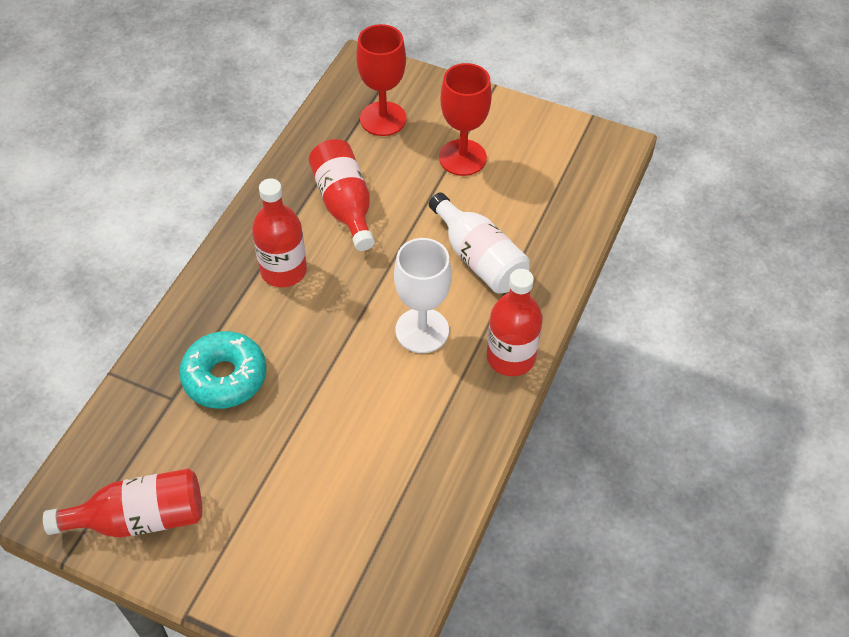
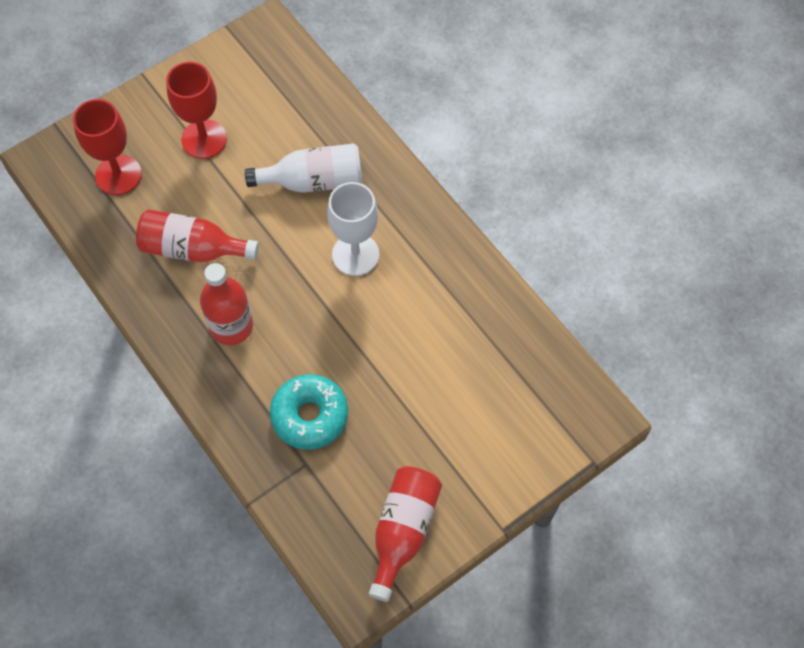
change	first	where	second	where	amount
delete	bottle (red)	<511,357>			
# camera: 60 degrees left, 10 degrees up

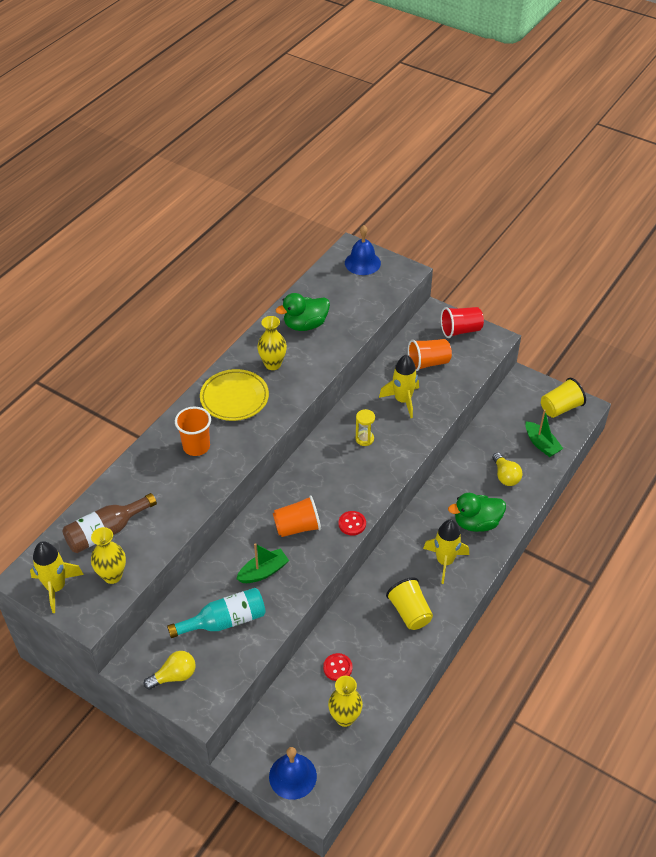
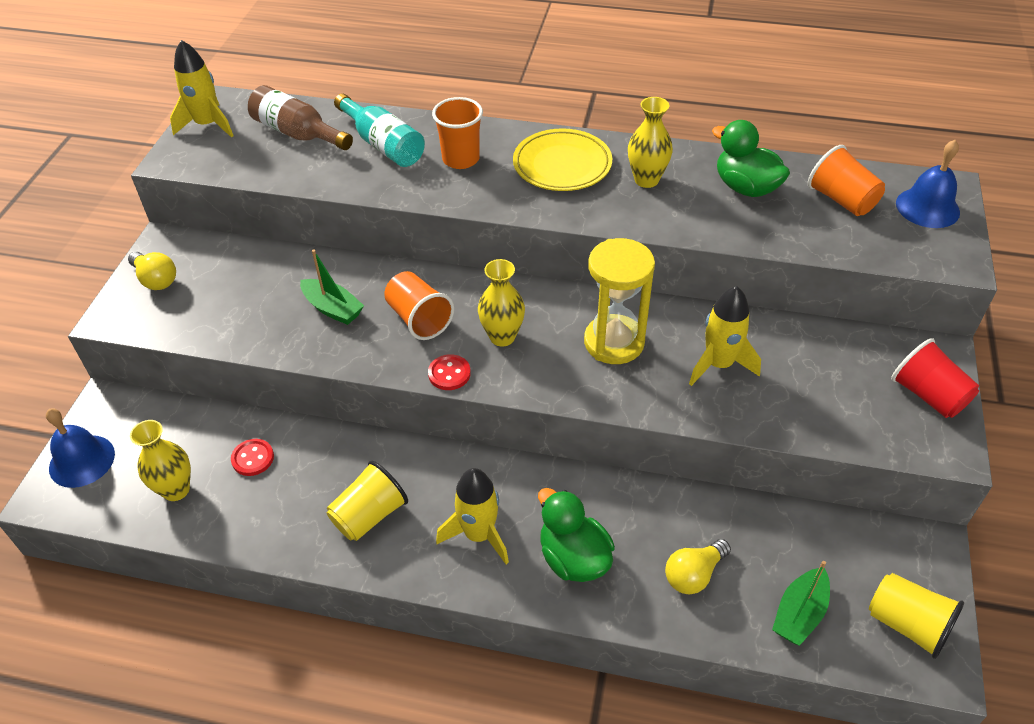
change	first	where	second	where	amount
move	bottle (turquoise)	<224,621>		<383,144>	
move	flower vase (bright yellow)	<112,575>		<502,337>	
resize	sand timer (bright yellow)	<364,439>		<614,342>	x2.03
move	beaker (orange)	<428,363>		<841,200>	
# camera: 70 degrees right, 0 degrees up

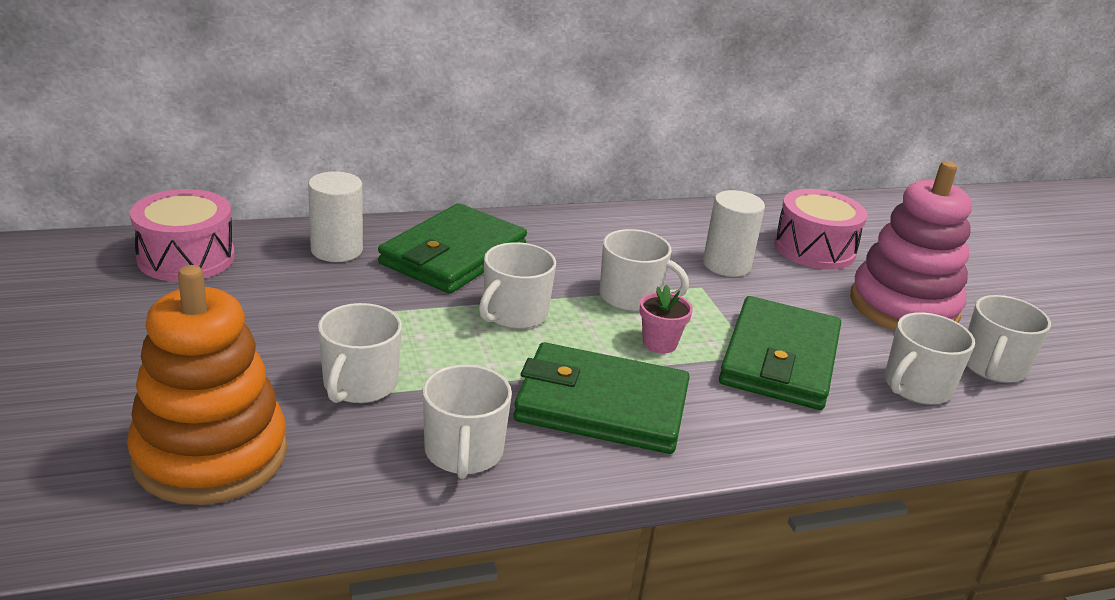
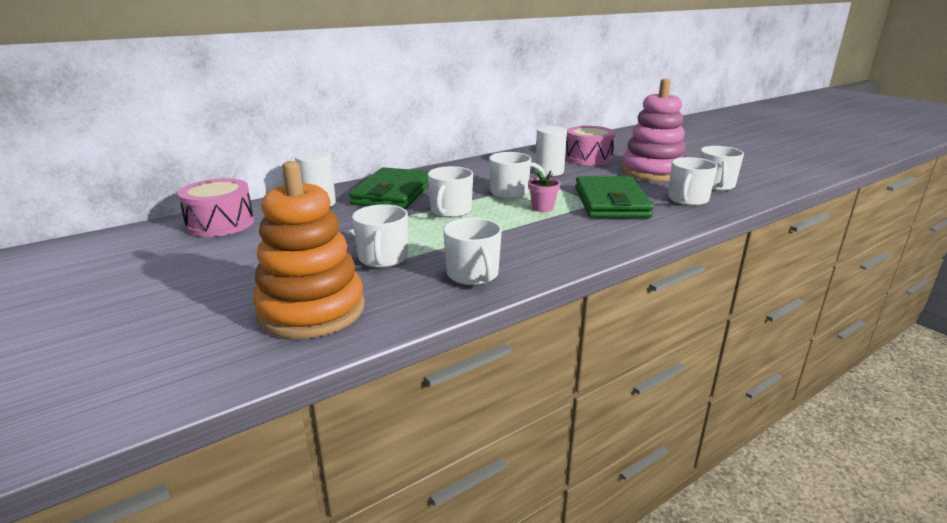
change	first	where	second	where	amount
delete	wallet (green)	<601,405>			
# camera: 15 degrees left, 5 degrees down

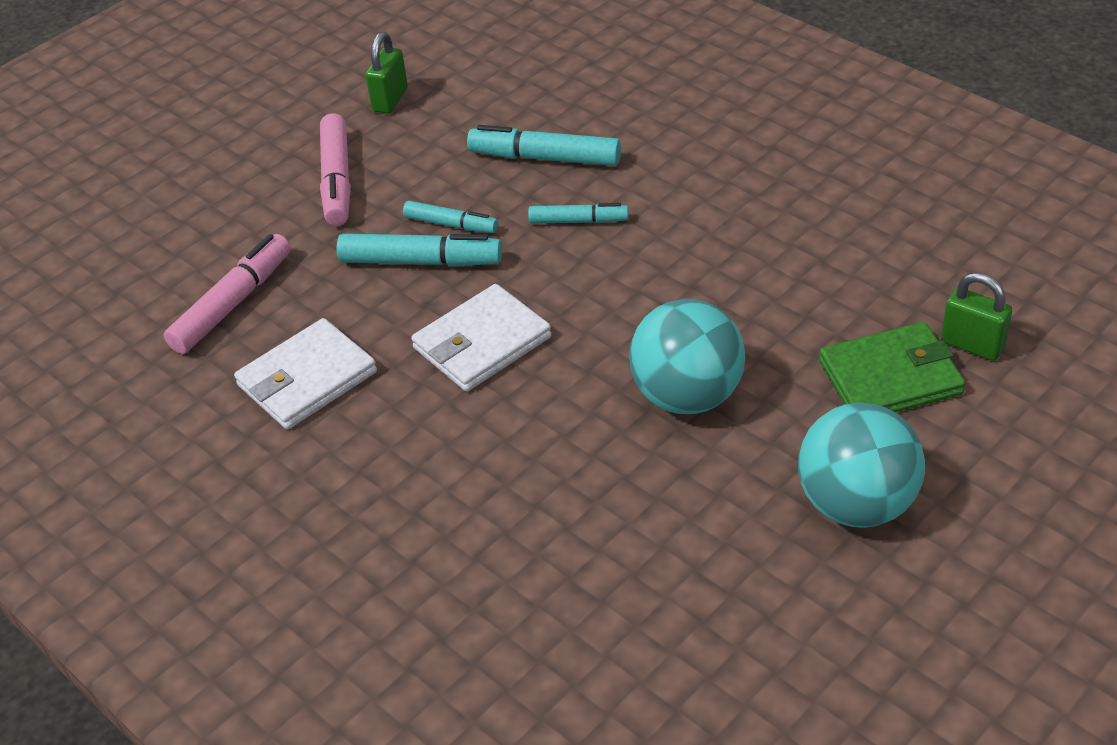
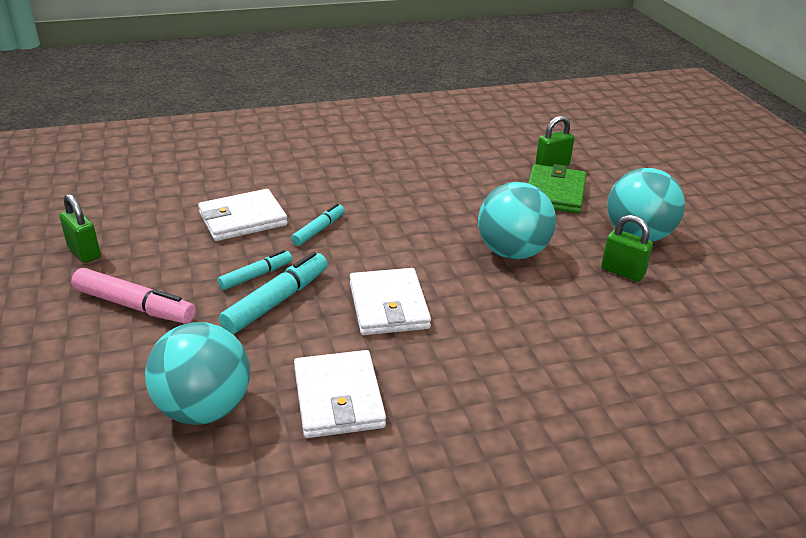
change	first	where	second	where	amount
replace	felt pen (rosy)	<233,303>	play ball (turquoise)	<204,409>	
replace	felt pen (turquoise)	<545,158>	wallet (pure white)	<242,219>	
insert			small lock (green)	<622,272>	
# camera: 65 degrees left, 10 degrees down

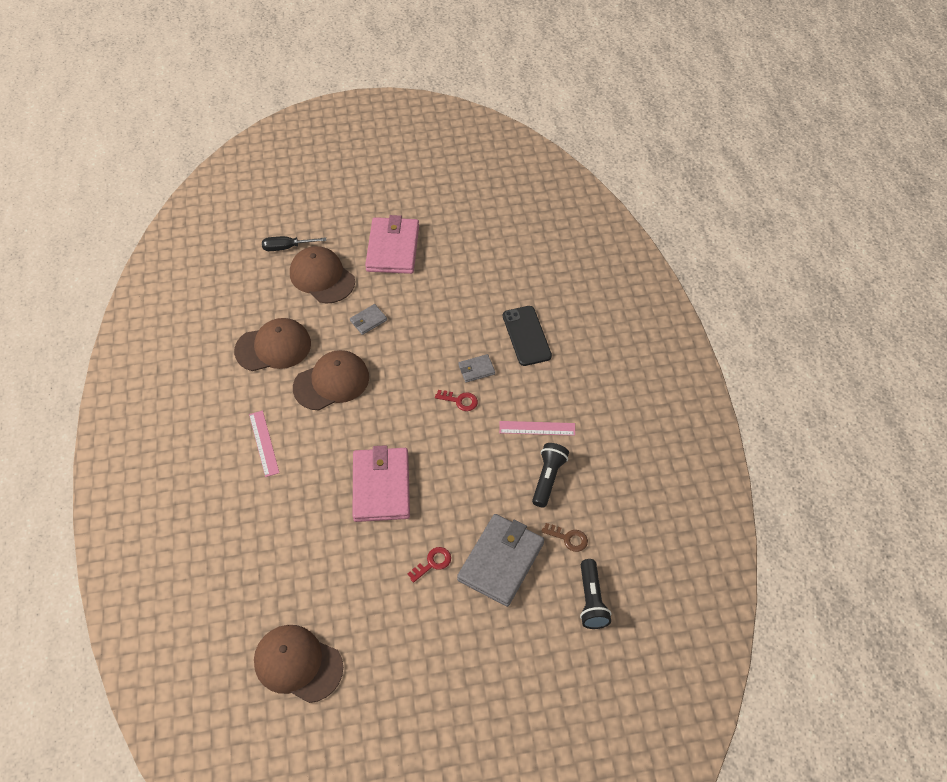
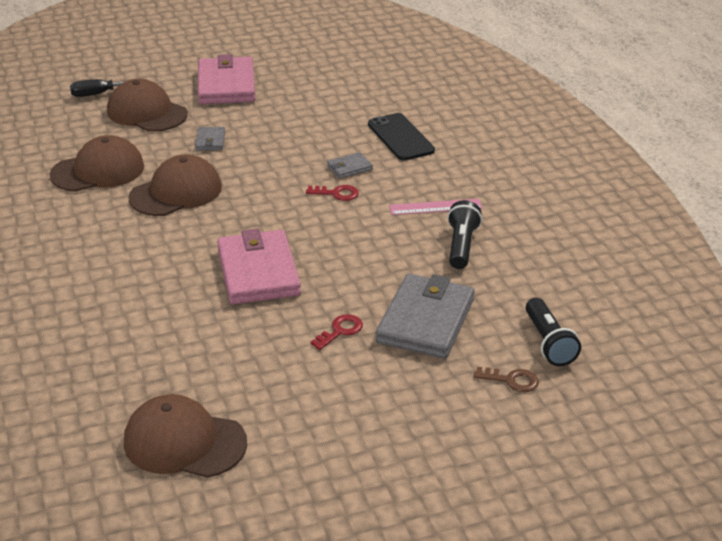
change	first	where	second	where	amount
rotate	wallet (grey)	<368,320>		<210,141>	45 degrees counterclockwise
move	latchkey (dark brown)	<568,538>		<511,380>	
delete	ruler (rosy)	<264,443>			
# camera: 10 degrees left, 20 degrees down

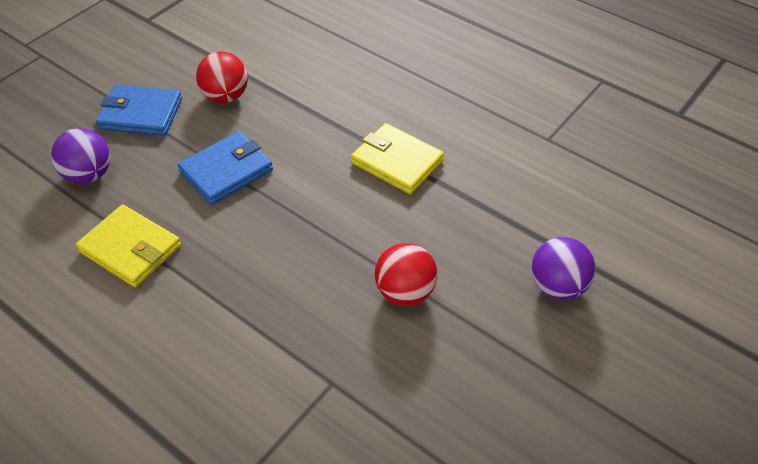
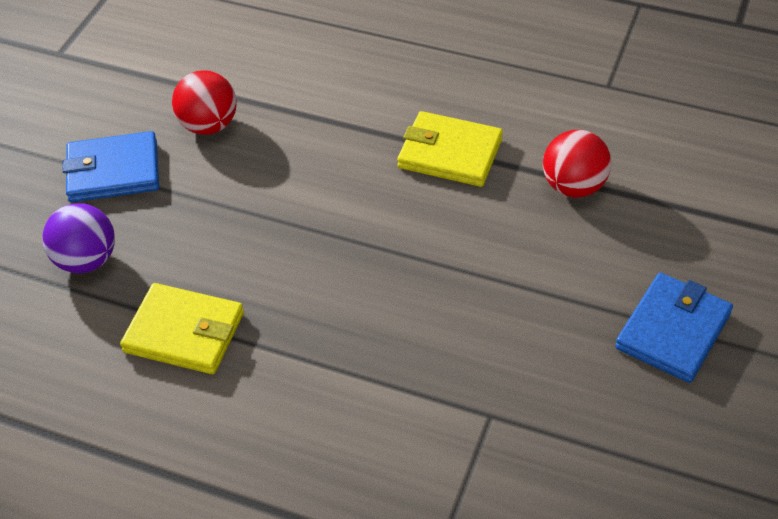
change	first	where	second	where	amount
move	play ball (red)	<405,292>		<573,186>	
move	wallet (royal blue)	<226,171>		<673,331>	
delete	play ball (violet)	<557,286>			
# camera: 15 degrees left, 0 degrees up

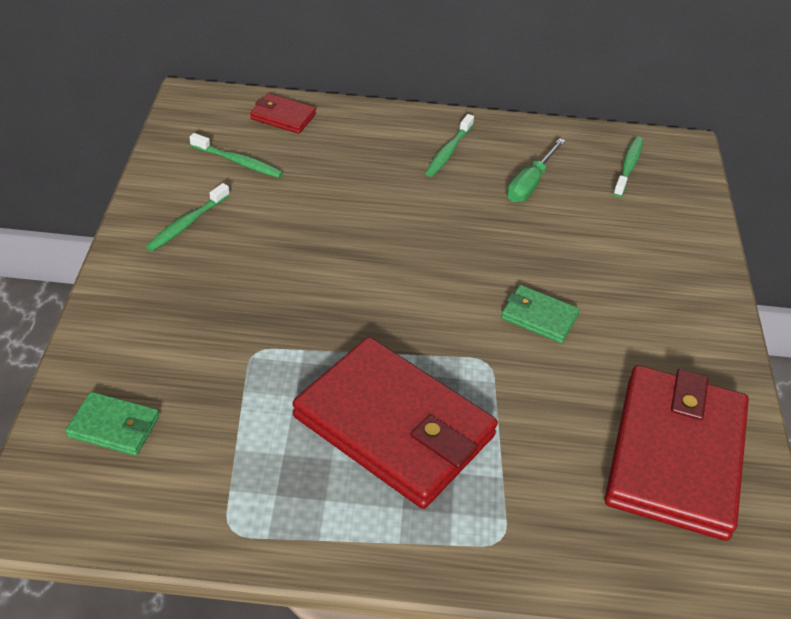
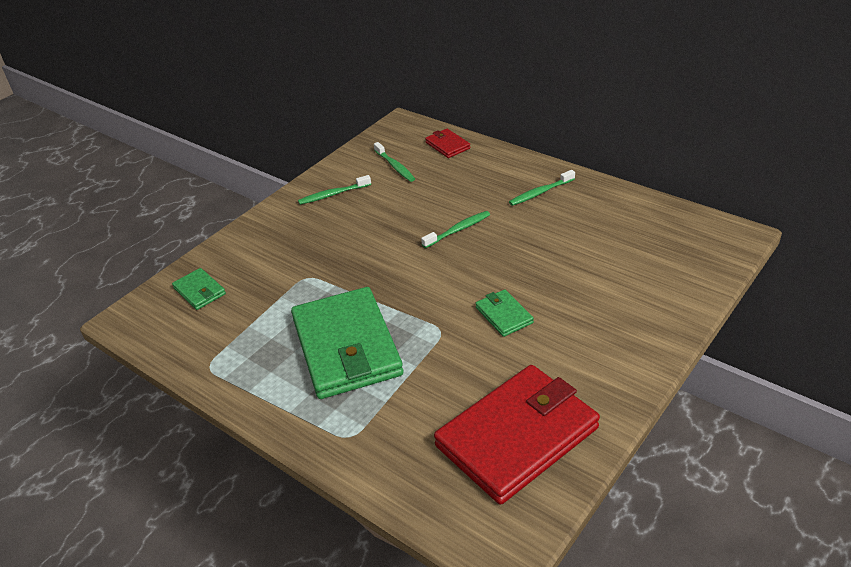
change	first	where	second	where	amount
recolor	wallet (red)	<394,427>	wallet (green)	<346,347>	
move	dental brush (green)	<628,167>		<458,230>	
delete	hand screwdriver (green)	<530,184>			
# camera: 40 degrees right, 5 degrees down

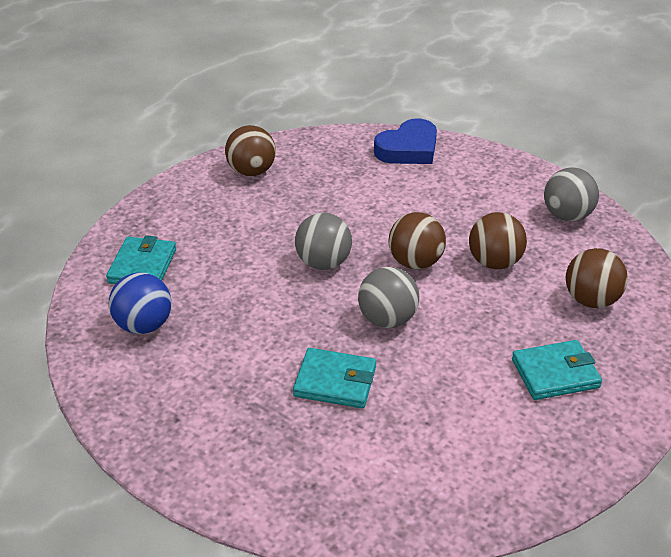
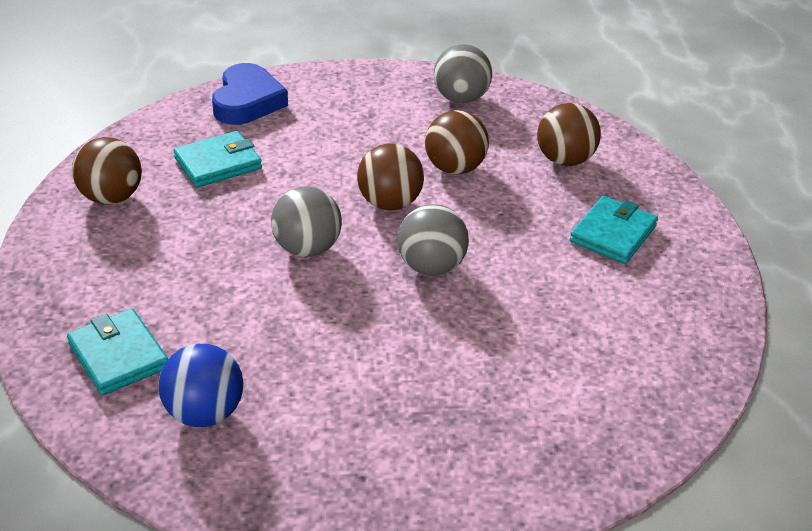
change	first	where	second	where	amount
move	wallet (turquoise)	<335,381>		<218,163>	
# camera: 45 degrees left, 0 degrees up

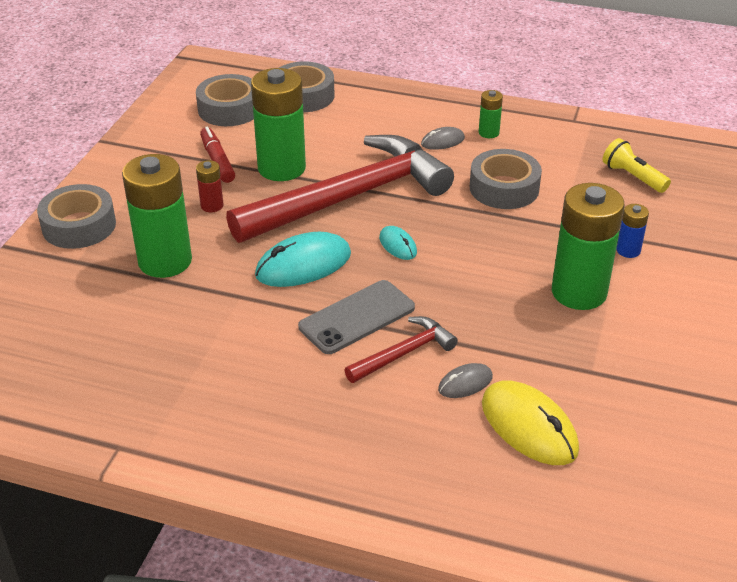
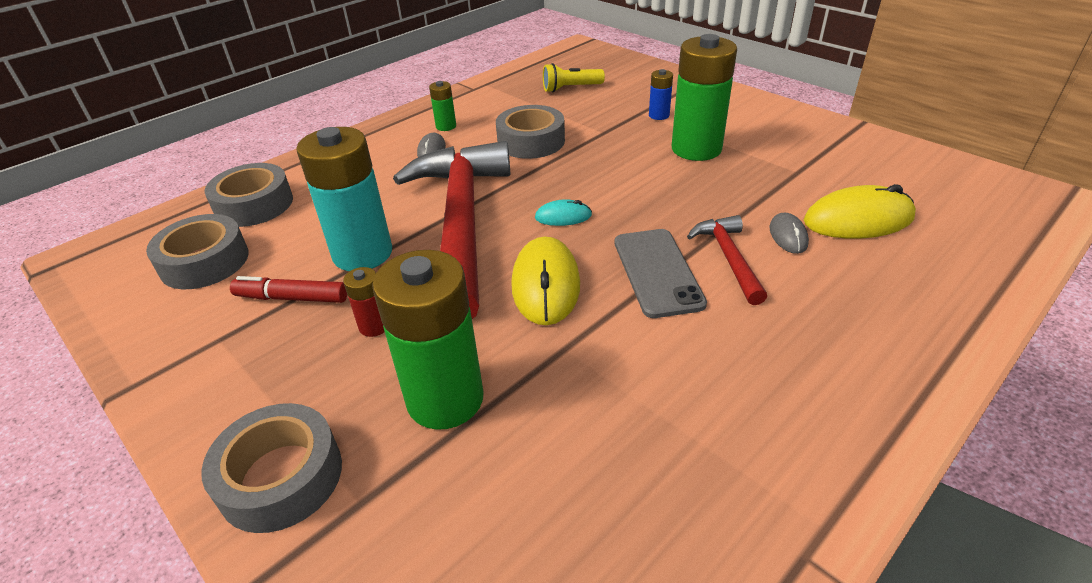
change	first	where	second	where	amount
recolor	power cell (green)	<281,168>	power cell (turquoise)	<362,254>	
recolor	mouse (turquoise)	<303,265>	mouse (bright yellow)	<546,284>	
# camera: 60 degrees left, 0 degrees up

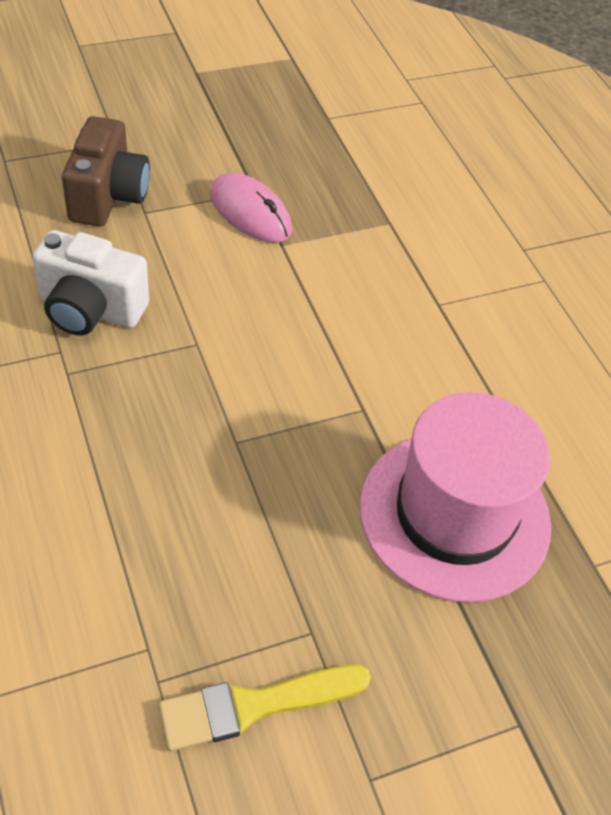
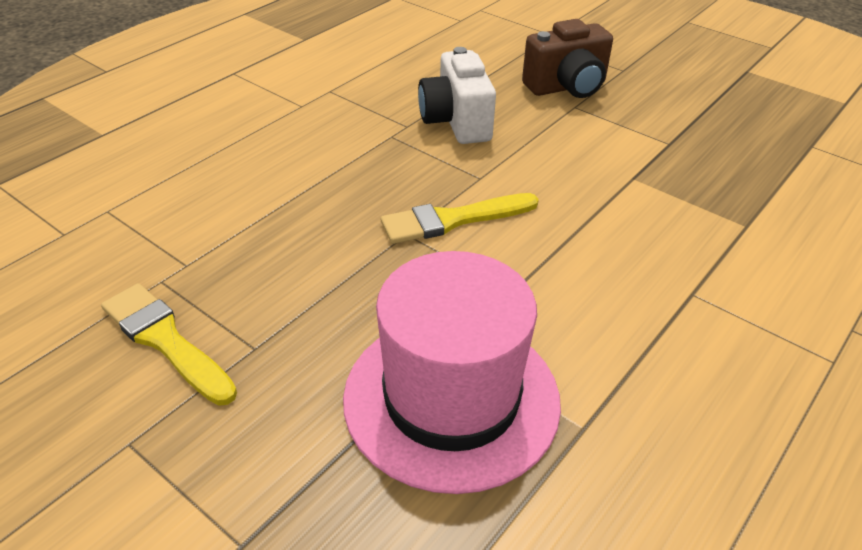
change	first	where	second	where	amount
insert			paintbrush (bright yellow)	<452,220>	
delete	mouse (rosy)	<250,212>			
# camera: 65 degrees right, 10 degrees down

